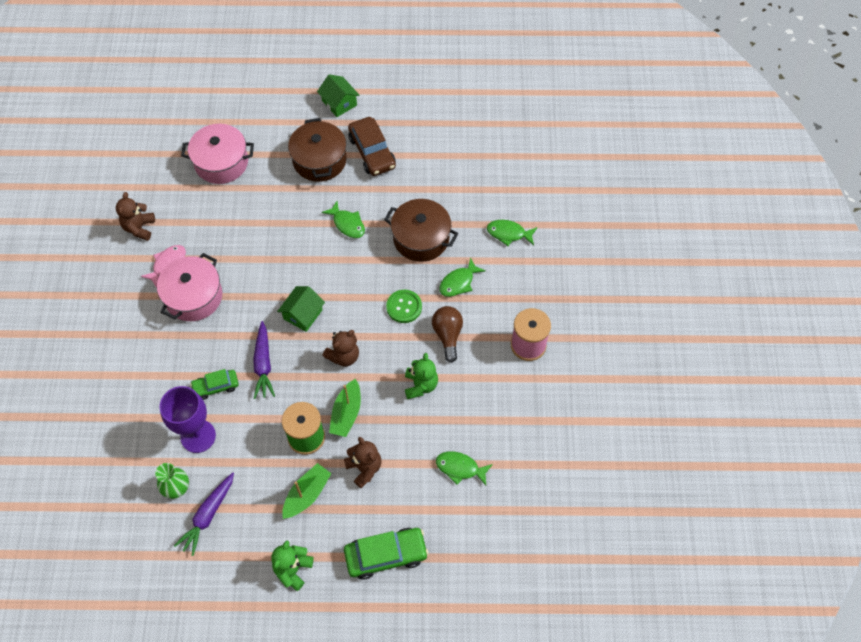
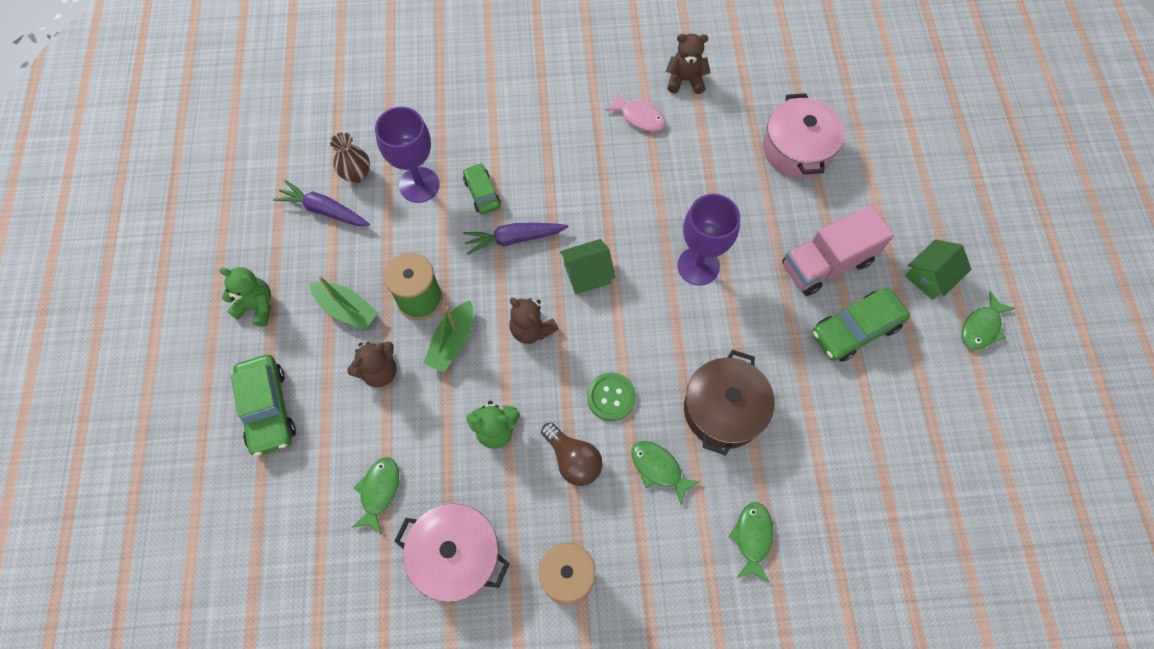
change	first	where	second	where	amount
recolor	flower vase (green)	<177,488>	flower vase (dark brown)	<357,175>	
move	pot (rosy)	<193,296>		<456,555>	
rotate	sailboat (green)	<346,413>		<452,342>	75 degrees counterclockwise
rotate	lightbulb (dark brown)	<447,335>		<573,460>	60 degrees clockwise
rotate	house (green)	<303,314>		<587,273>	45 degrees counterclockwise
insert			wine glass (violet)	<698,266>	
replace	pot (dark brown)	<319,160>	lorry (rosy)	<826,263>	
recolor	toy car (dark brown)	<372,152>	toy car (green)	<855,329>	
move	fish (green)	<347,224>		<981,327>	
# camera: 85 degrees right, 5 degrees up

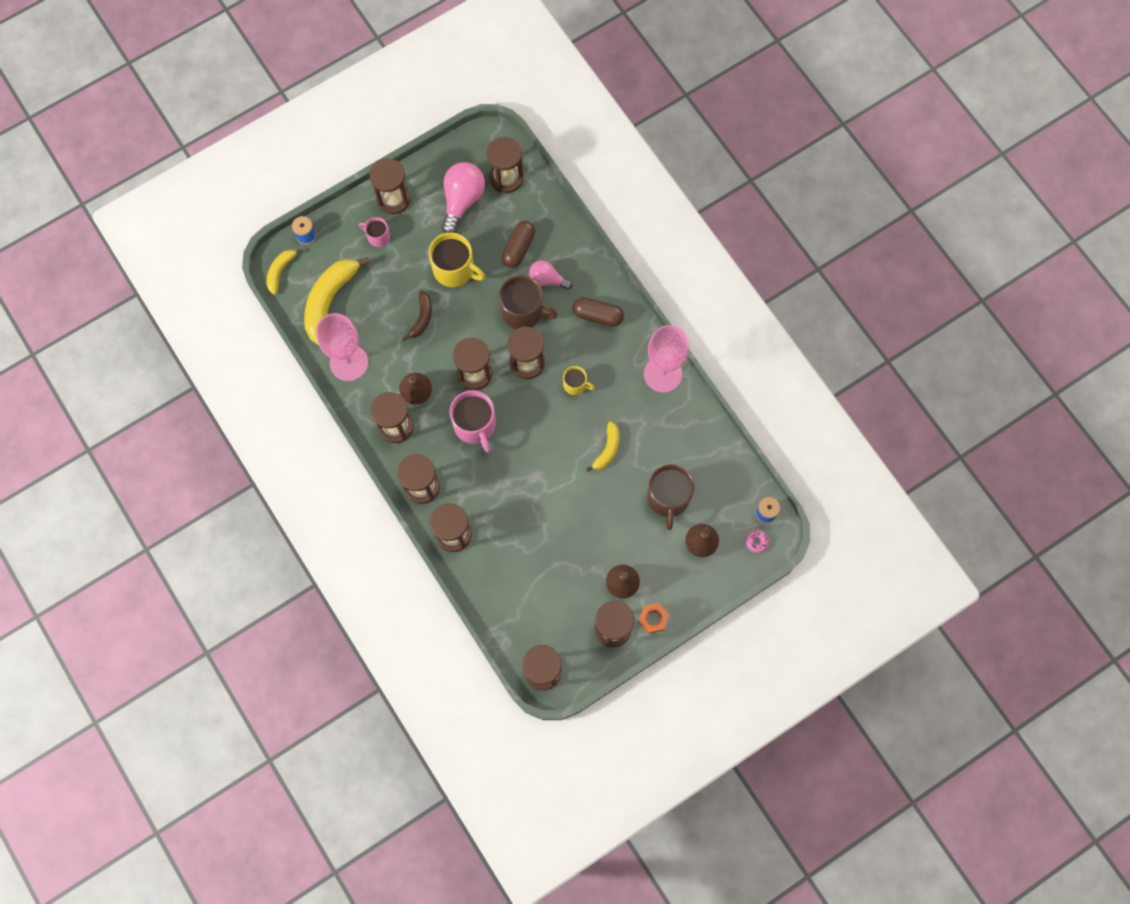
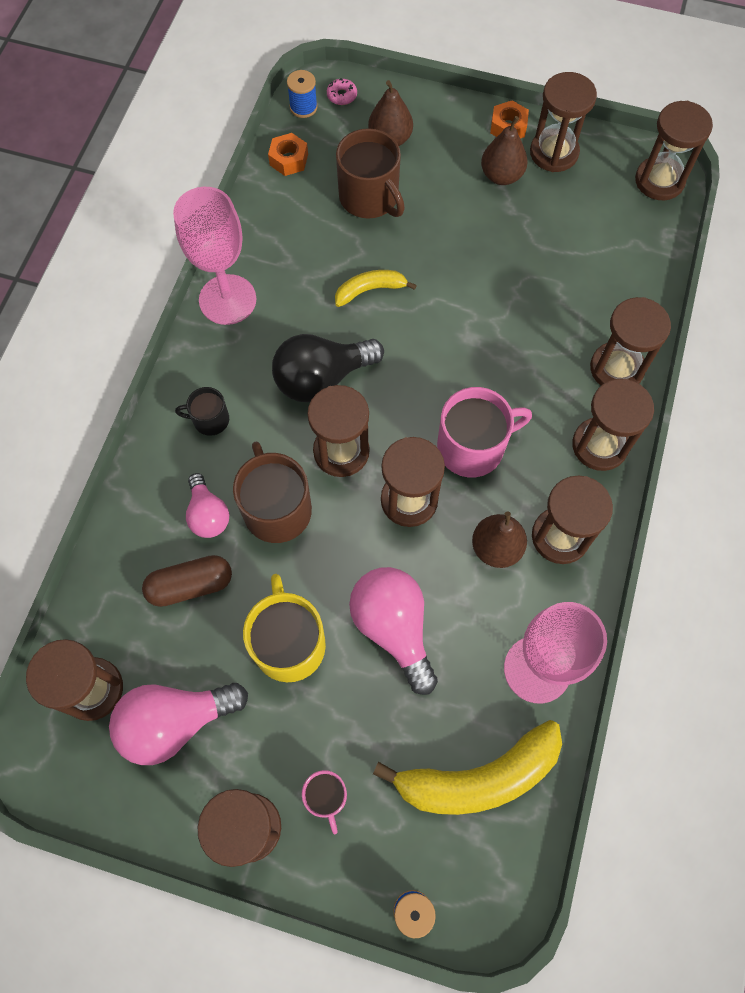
change	first	where	second	where	amount
replace	pill shape (dark brown)	<598,315>	coffee mug (ebony)	<210,420>	
insert			nut (orange)	<289,159>	
replace	coffee mug (bright yellow)	<575,384>	lightbulb (ebony)	<322,378>	
rotate	coffee mug (dark brown)	<668,498>		<370,197>	90 degrees clockwise
replace	banana fruit (dark brown)	<422,318>	lightbulb (rosy)	<393,627>	
rotate	coffee mug (rosy)	<475,425>		<472,447>	45 degrees clockwise
delete	banana fruit (bright yellow)	<280,271>			
# camera: 130 degrees left, 5 degrees down

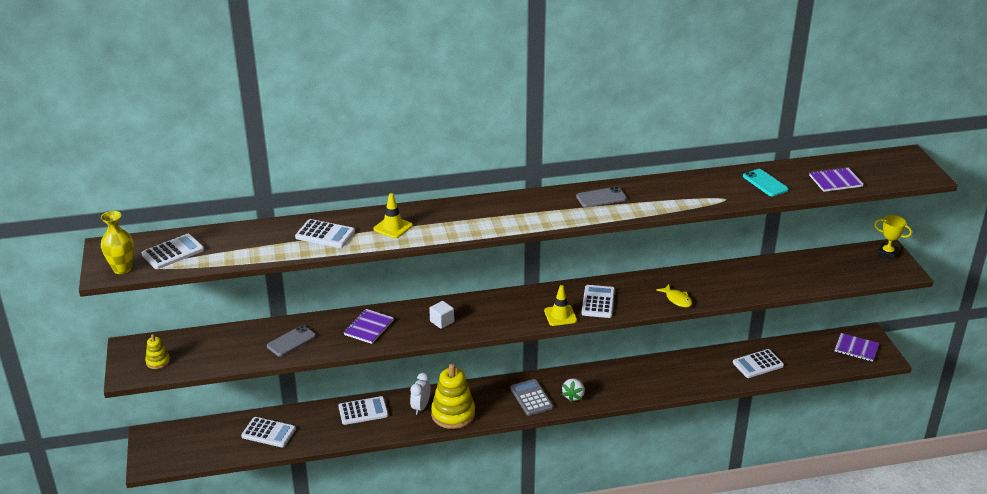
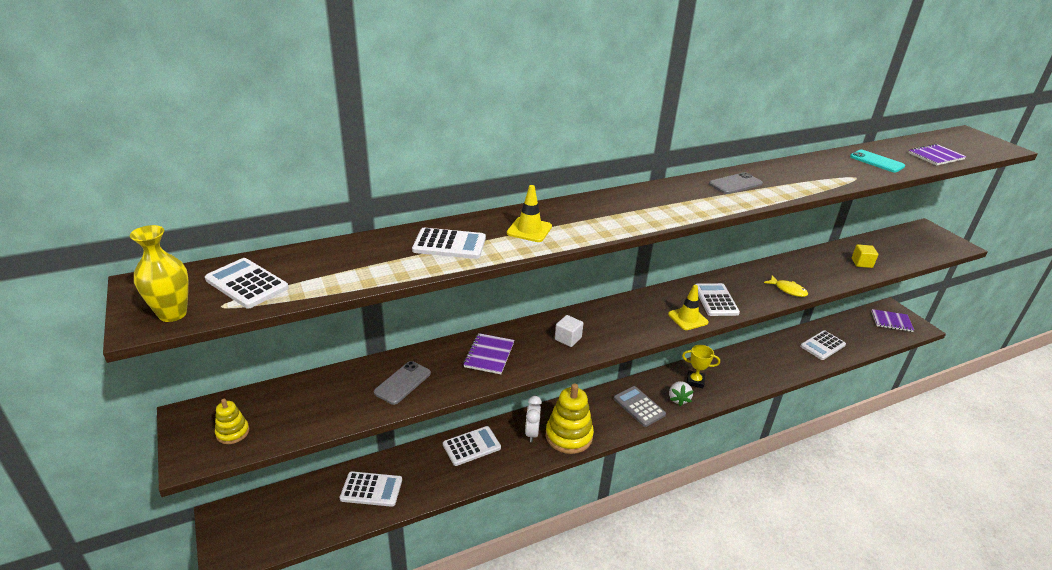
change	first	where	second	where	amount
rotate	calculator (pure white)	<173,252>		<247,284>	90 degrees counterclockwise
move	prize cup (bright yellow)	<887,253>		<695,381>	
insert			solid cube (bright yellow)	<861,263>	
# camera: 15 degrees left, 0 degrees up

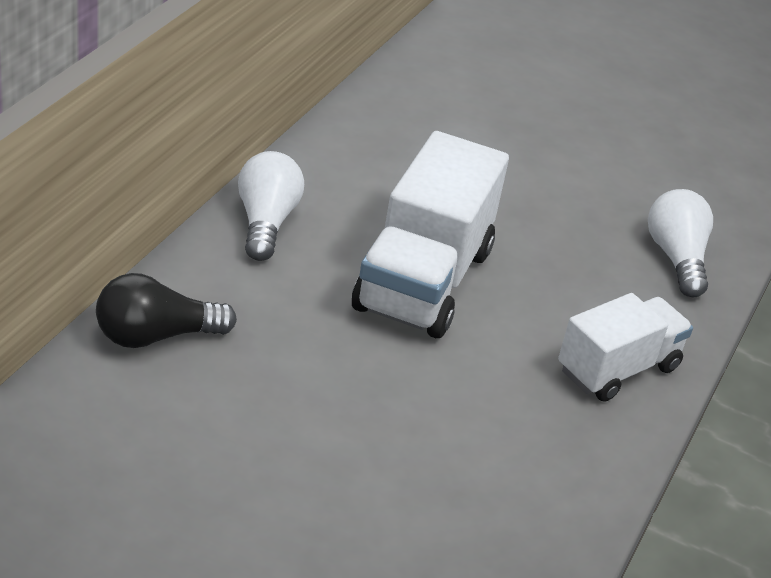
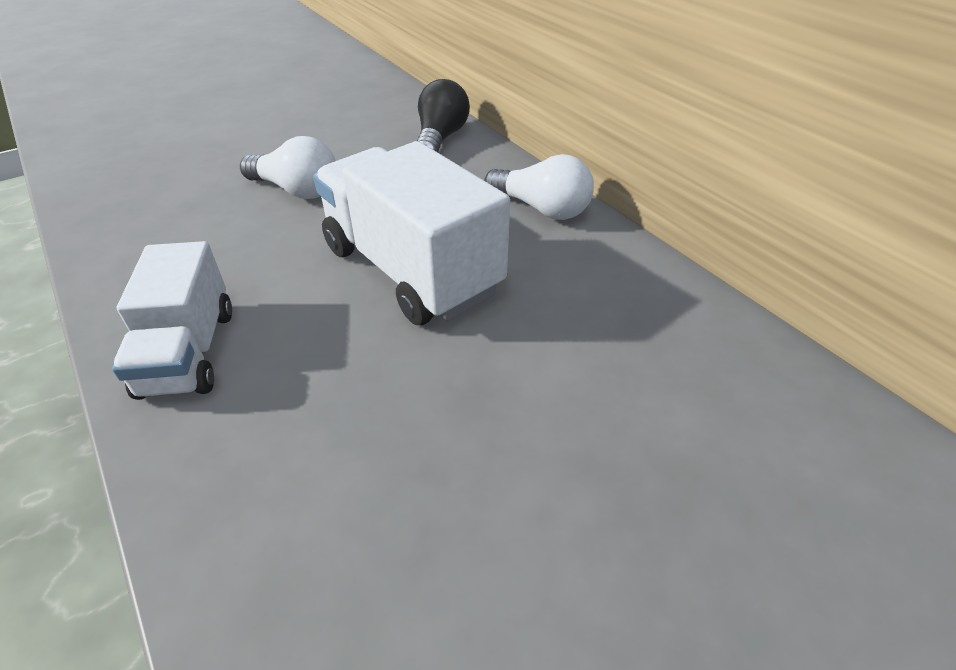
change	first	where	second	where	amount
move	lightbulb (pure white)	<676,258>		<297,190>	
# camera: 125 degrees right, 5 degrees up

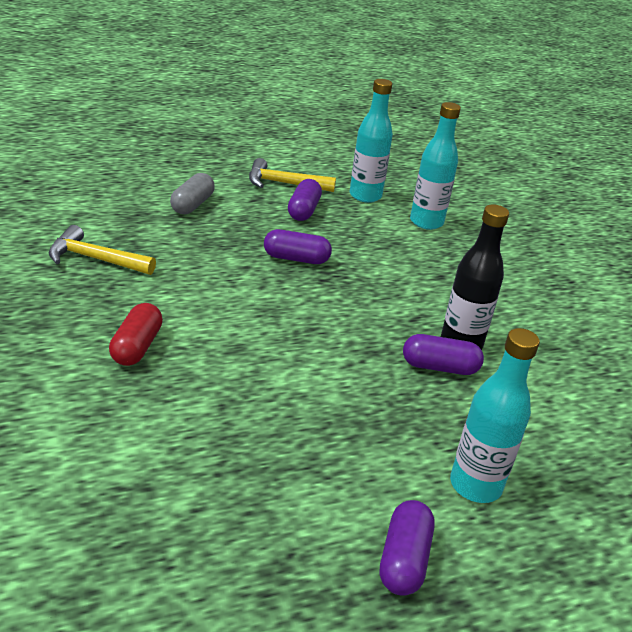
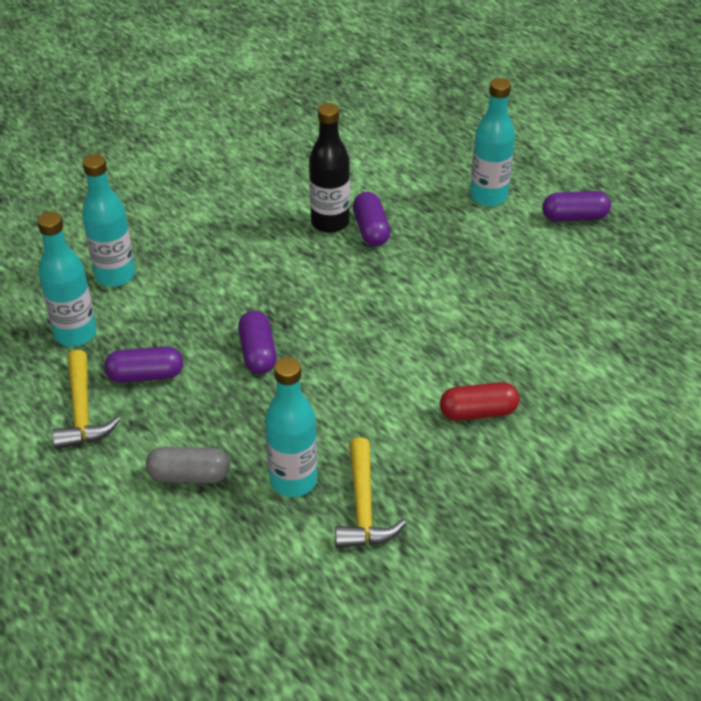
change	first	where	second	where	amount
insert			bottle (turquoise)	<293,480>	
# camera: 105 degrees left, 10 degrees up

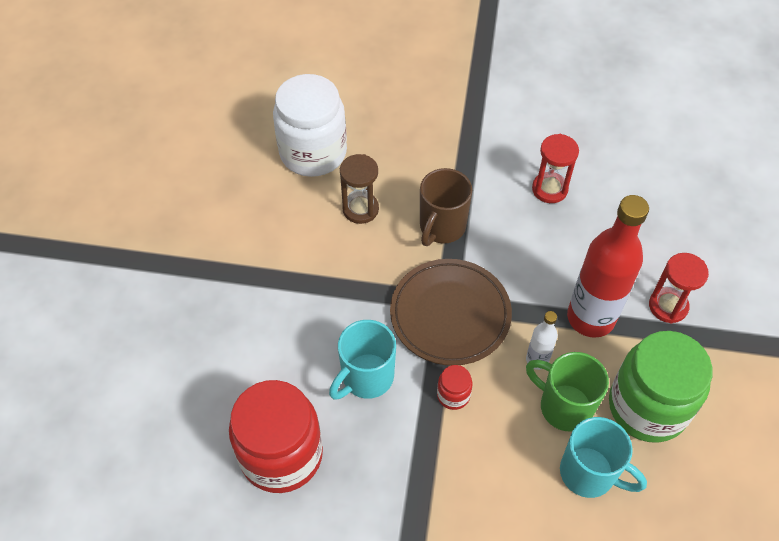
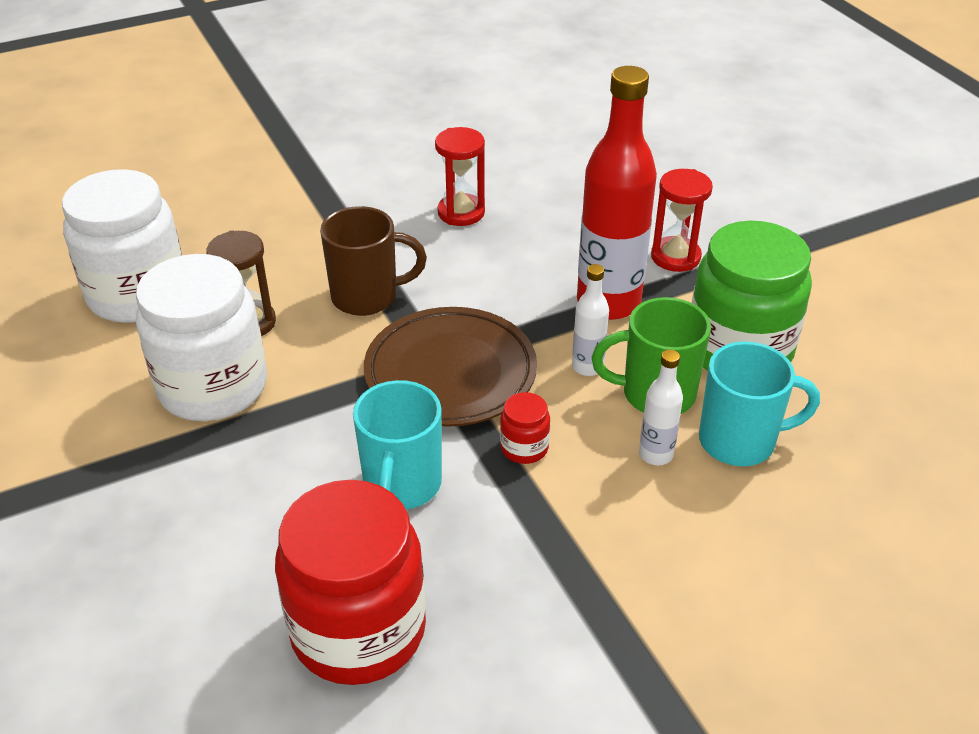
change	first	where	second	where	amount
insert			jar (pure white)	<213,387>	
rotate	coffee mug (dark brown)	<441,227>		<367,297>	90 degrees counterclockwise
insert			bottle (pure white)	<655,454>	
# camera: 35 degrees left, 15 degrees down

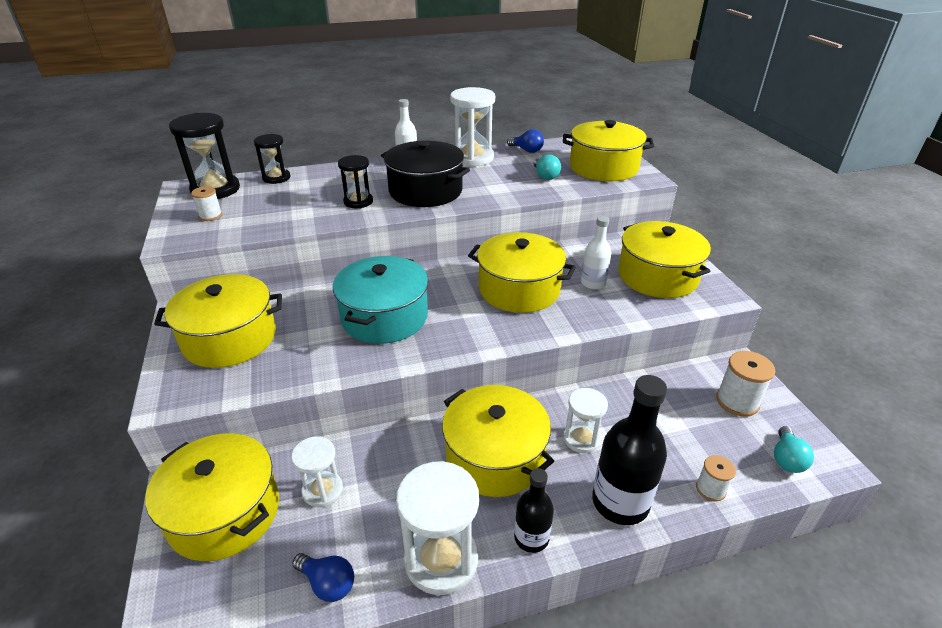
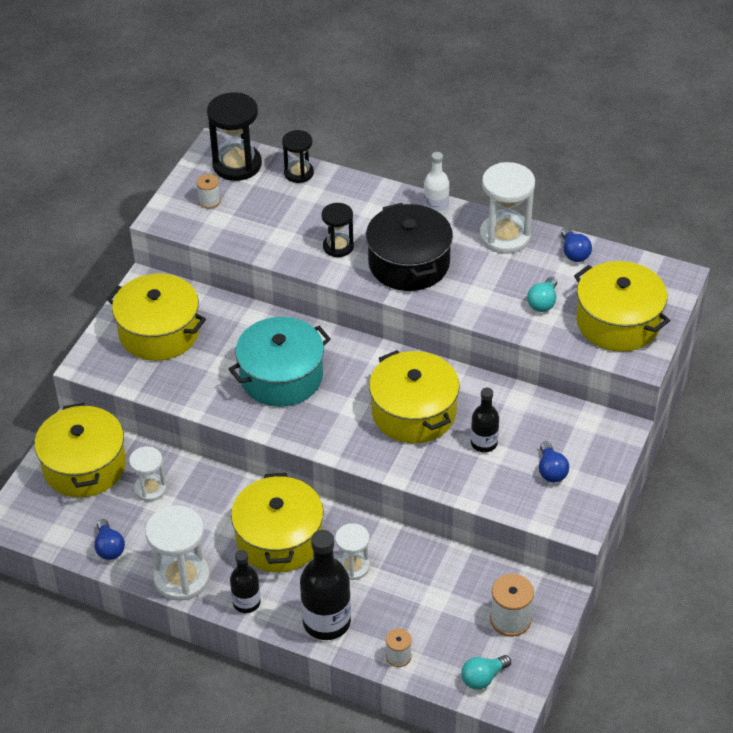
change	first	where	second	where	amount
recolor	bottle (pure white)	<593,283>	bottle (ebony)	<484,443>	
replace	pot (bright yellow)	<657,276>	lightbulb (royal blue)	<551,470>	
# camera: 40 degrees right, 10 degrees up

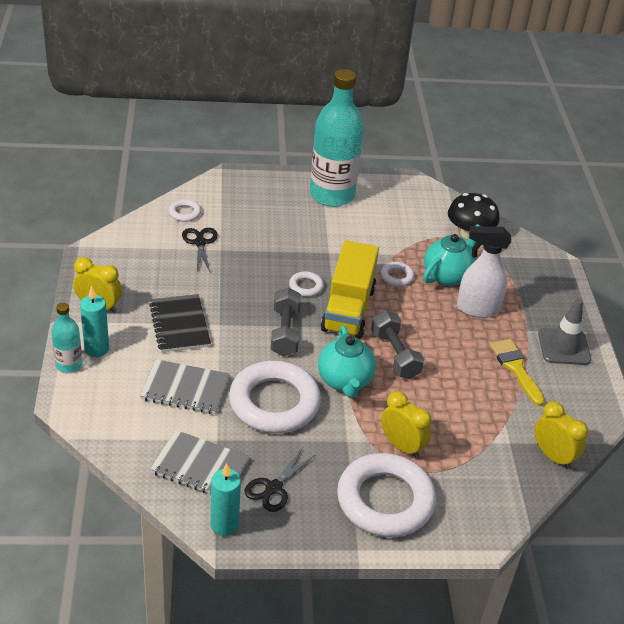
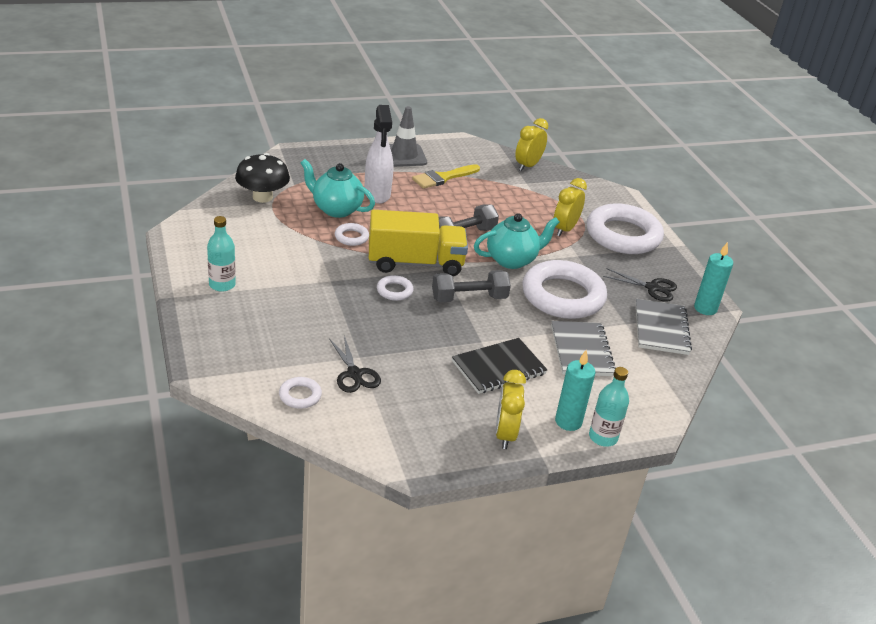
change	first	where	second	where	amount
resize	bottle (turquoise)	<332,195>		<222,285>	x0.47
rotate	scissors (ebony)	<200,243>		<354,374>	90 degrees counterclockwise
# camera: 105 degrees left, 5 degrees down

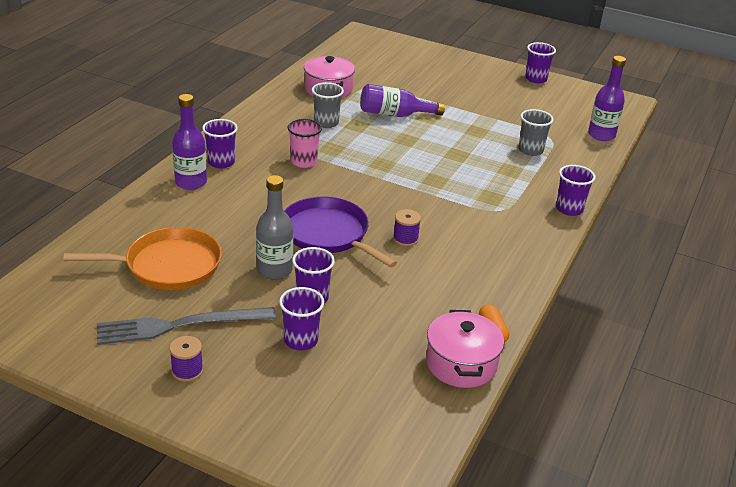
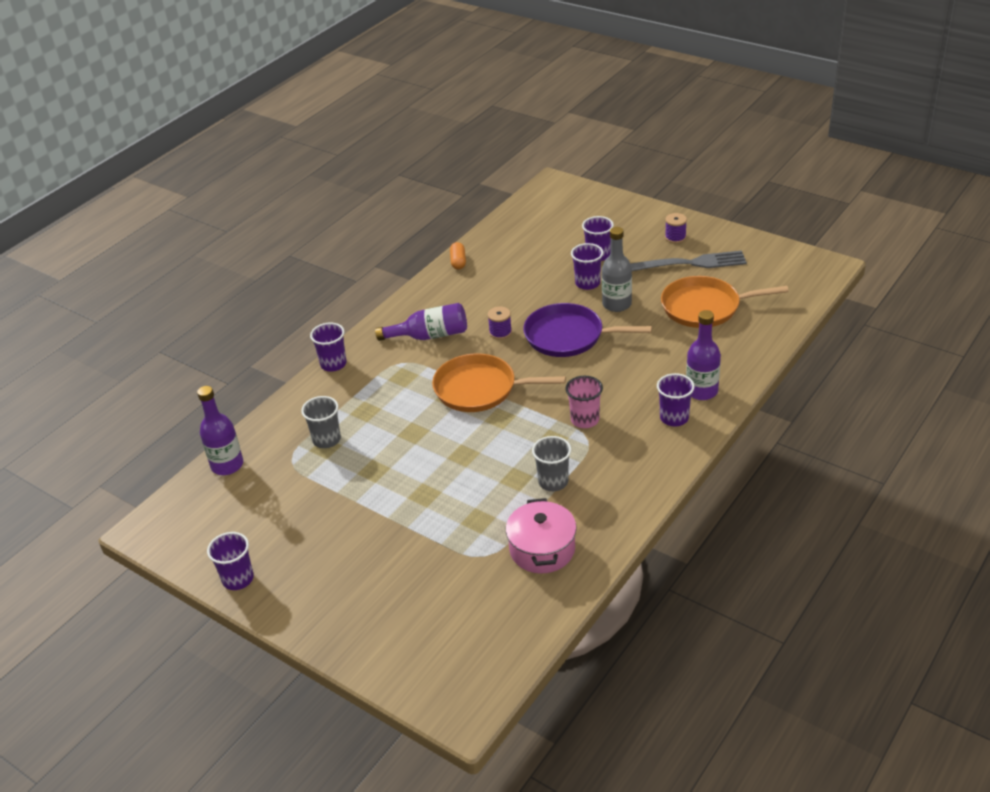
change	first	where	second	where	amount
move	bottle (violet)	<395,115>		<430,336>	
insert			frying pan (orange)	<480,389>	
rotate	frying pan (violet)	<328,234>		<568,336>	135 degrees clockwise
delete	pot (rosy)	<461,364>			
# camera: 165 degrees left, 5 degrees up

